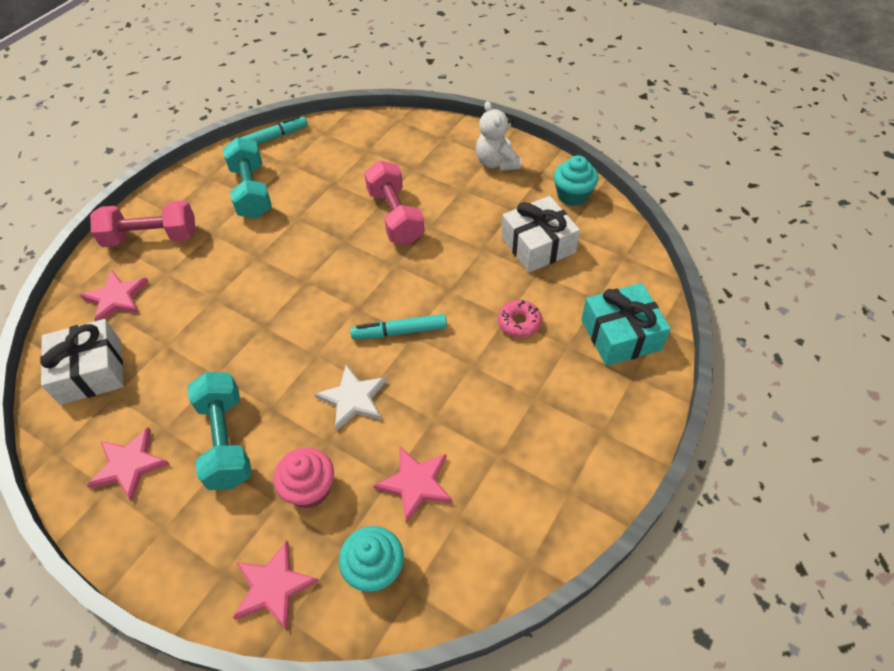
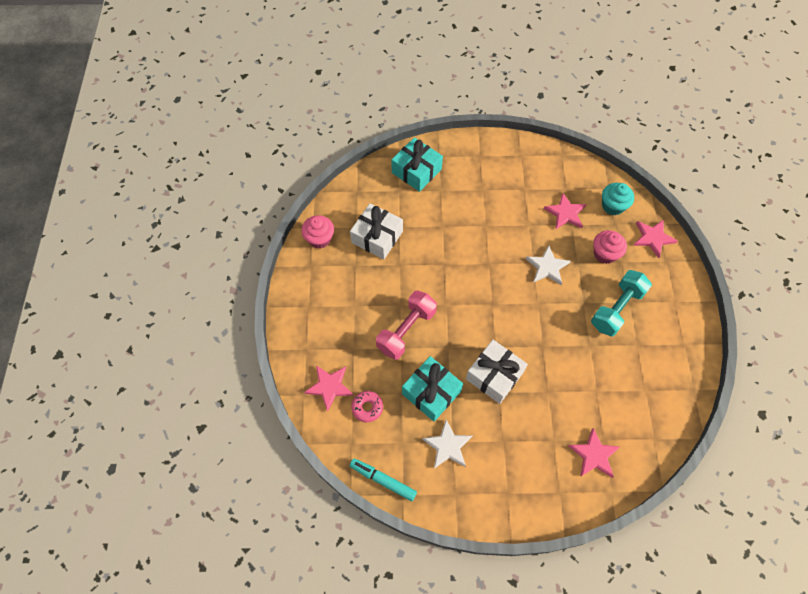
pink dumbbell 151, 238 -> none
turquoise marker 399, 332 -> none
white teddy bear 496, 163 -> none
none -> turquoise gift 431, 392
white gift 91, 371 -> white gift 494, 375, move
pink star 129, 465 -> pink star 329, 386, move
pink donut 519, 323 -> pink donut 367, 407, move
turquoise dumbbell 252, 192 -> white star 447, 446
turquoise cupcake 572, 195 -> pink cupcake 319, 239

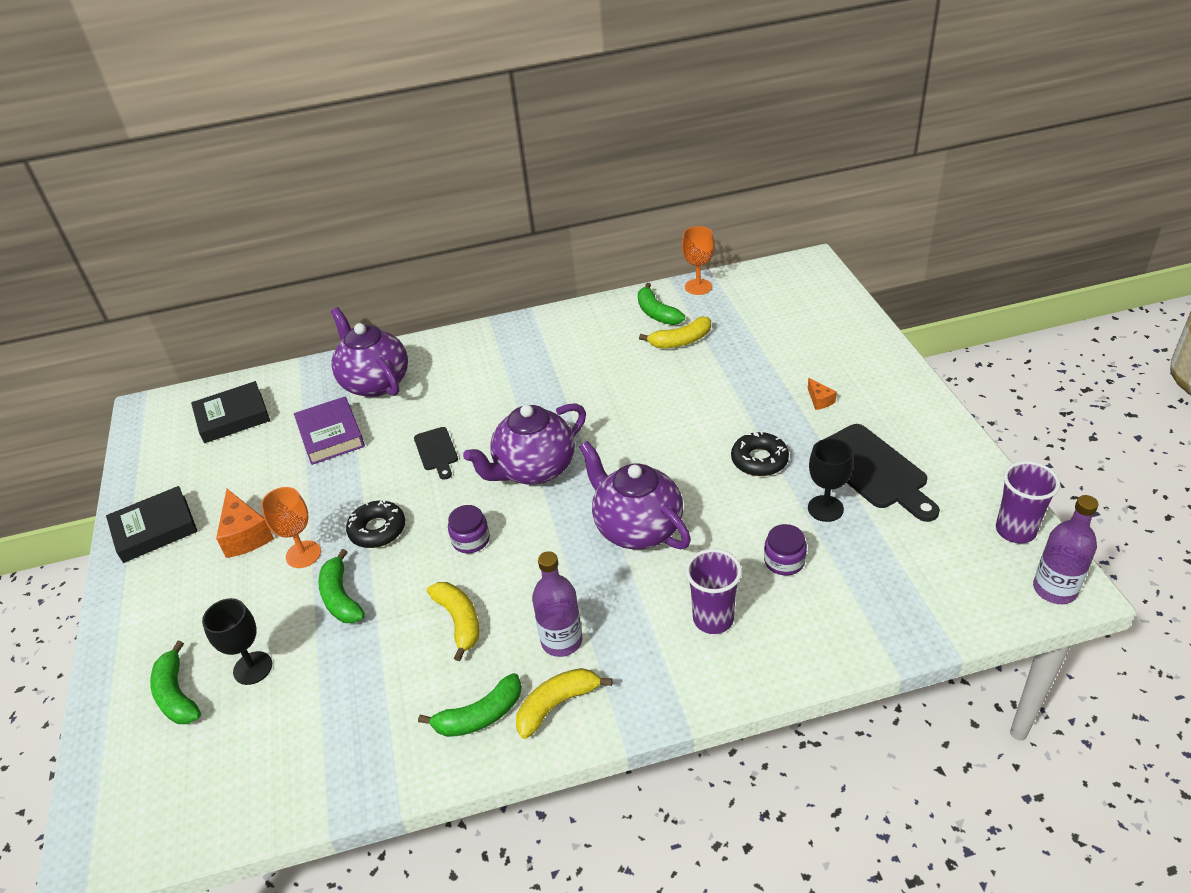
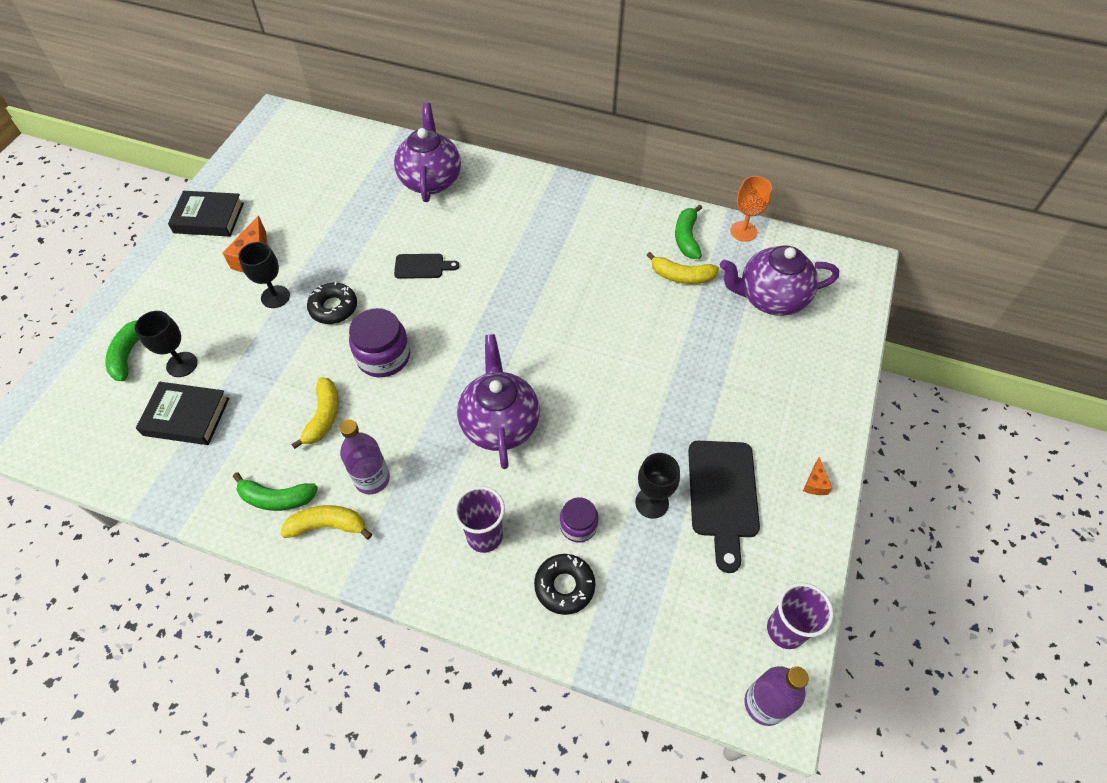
purple book 331, 435 -> none
green banana 340, 597 -> none
black book 233, 417 -> black book 186, 417, move
purple teapot 534, 469 -> purple teapot 770, 298, move
black donut 759, 460 -> black donut 564, 586, move
orange cheese 819, 400 -> orange cheese 815, 483, move
orange goblet 303, 554 -> black goblet 275, 297
black cutting board 436, 451 -> black cutting board 422, 266, 105 degrees counterclockwise
purple jar 471, 540 -> purple jar 383, 356, x1.66

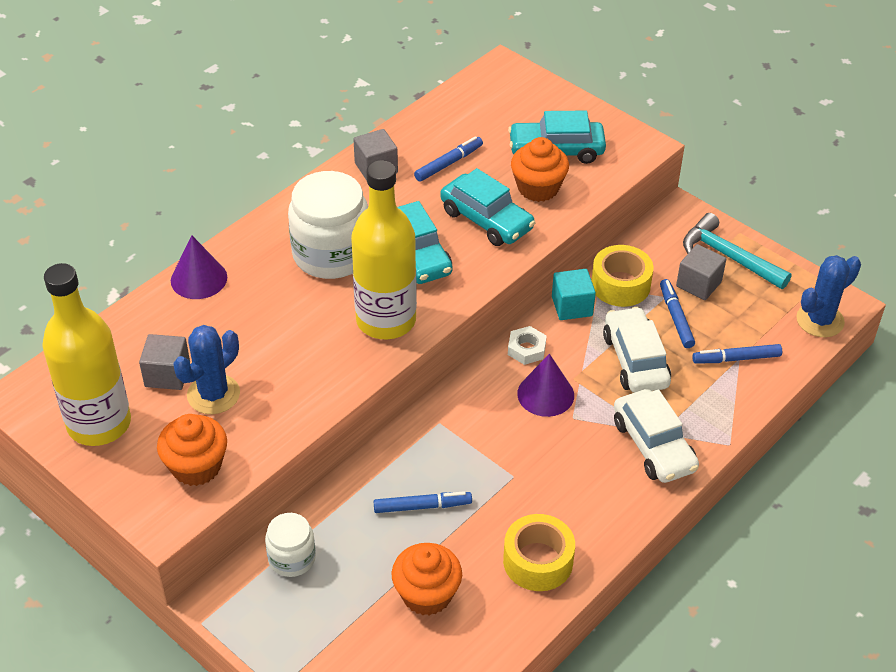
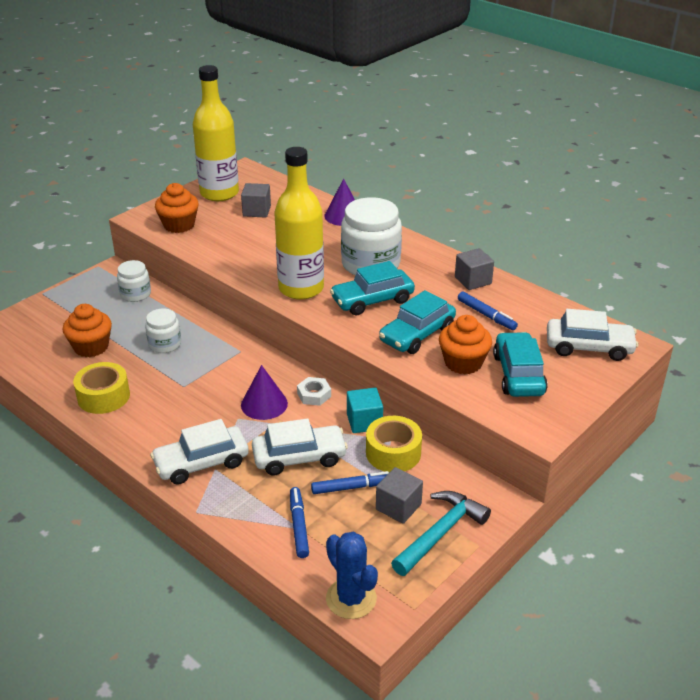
blue cactus 213, 394 -> none
none -> white car 589, 347
blue marker 422, 506 -> white jar 165, 344

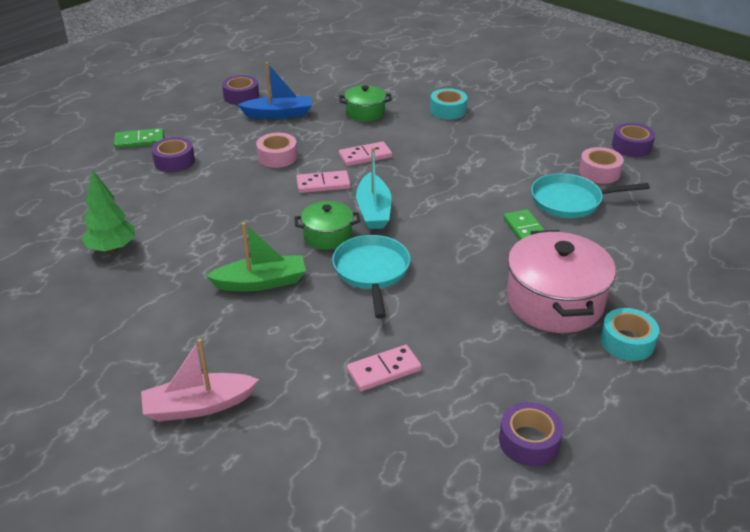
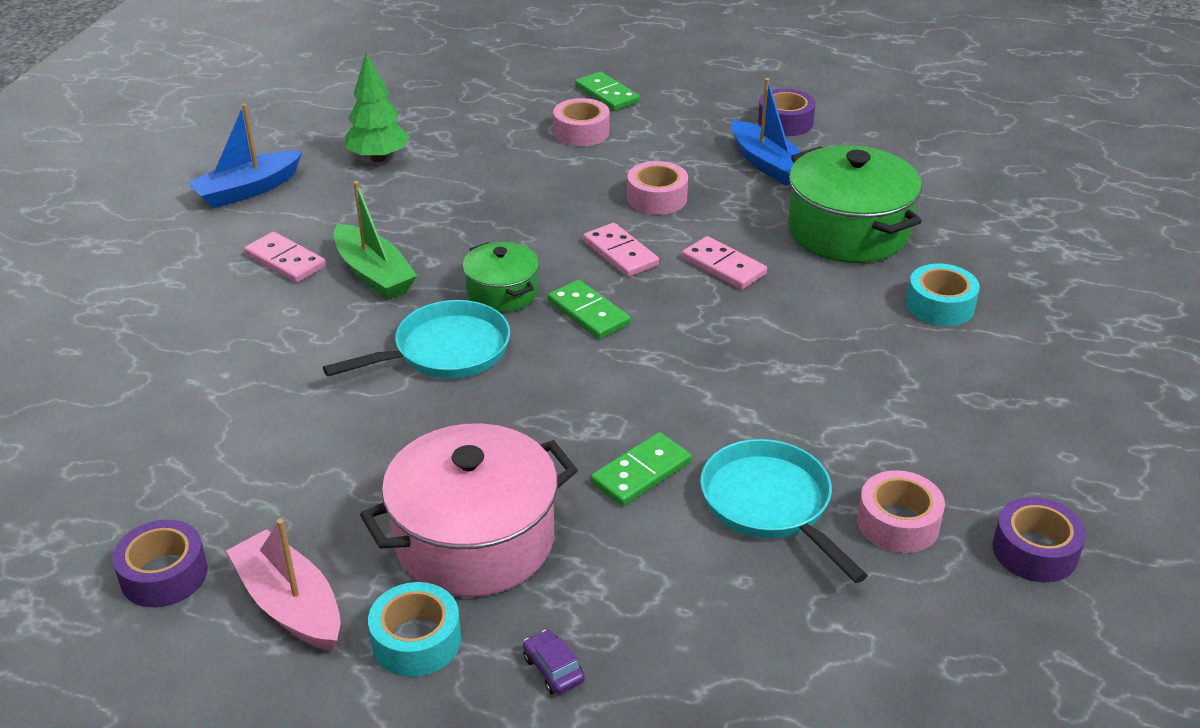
none -> blue boat 247, 190
none -> purple car 553, 669
pink boat 198, 406 -> pink boat 290, 604, move
pink domino 384, 370 -> pink domino 285, 261, move
turquoise boat 373, 210 -> green domino 588, 313
purple tape 174, 161 -> pink tape 581, 132
green pot 365, 112 -> green pot 848, 231, x1.80

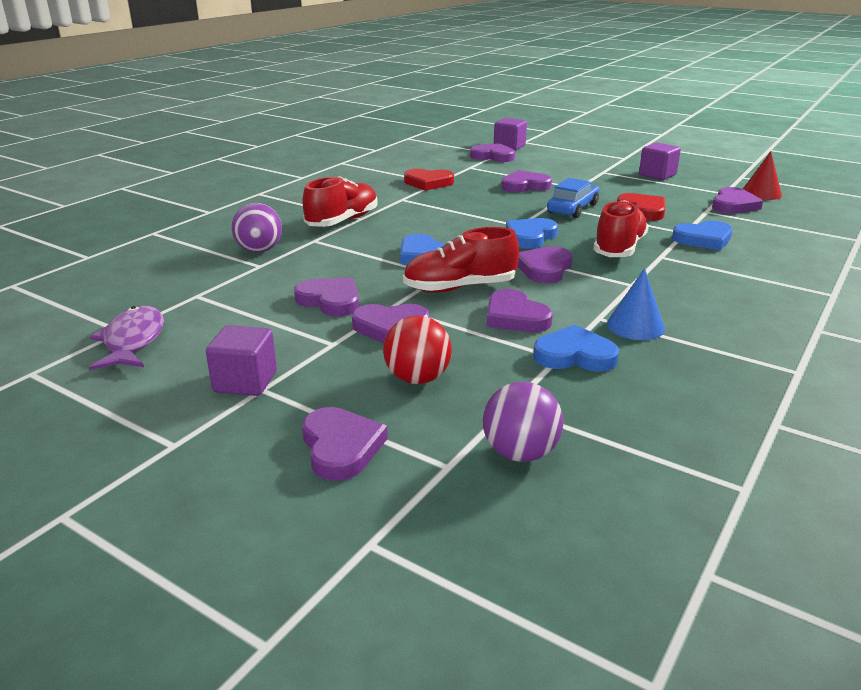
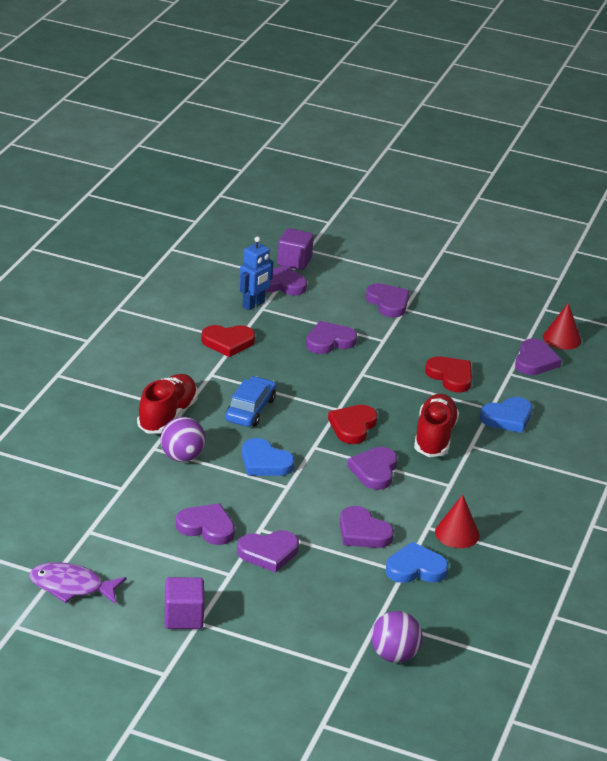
red ball 417, 378 -> none
red shoe 460, 288 -> none
purple cube 657, 175 -> none
none -> blue robot 254, 305
purple ball 259, 250 -> purple ball 182, 457, move
purple heart 341, 447 -> purple heart 388, 303, move
blue car 572, 208 -> blue car 250, 410, move
blue heart 530, 237 -> red heart 352, 426
blue cone 635, 326 -> red cone 457, 533
purple fish 133, 341 -> purple fish 71, 587, 60 degrees counterclockwise

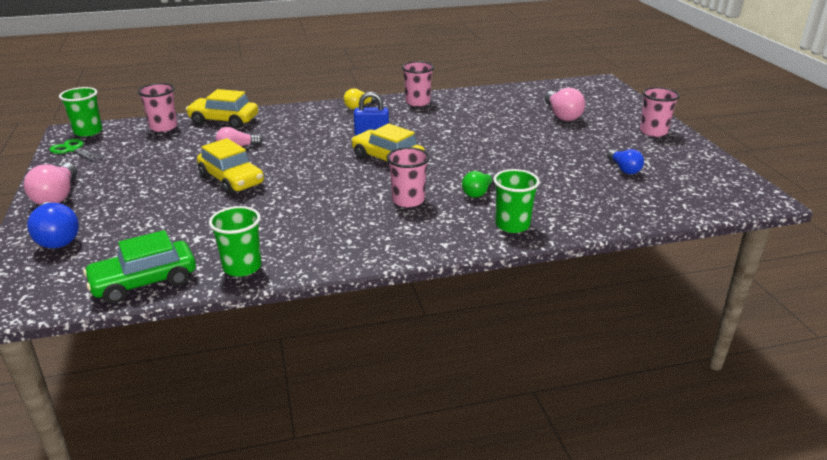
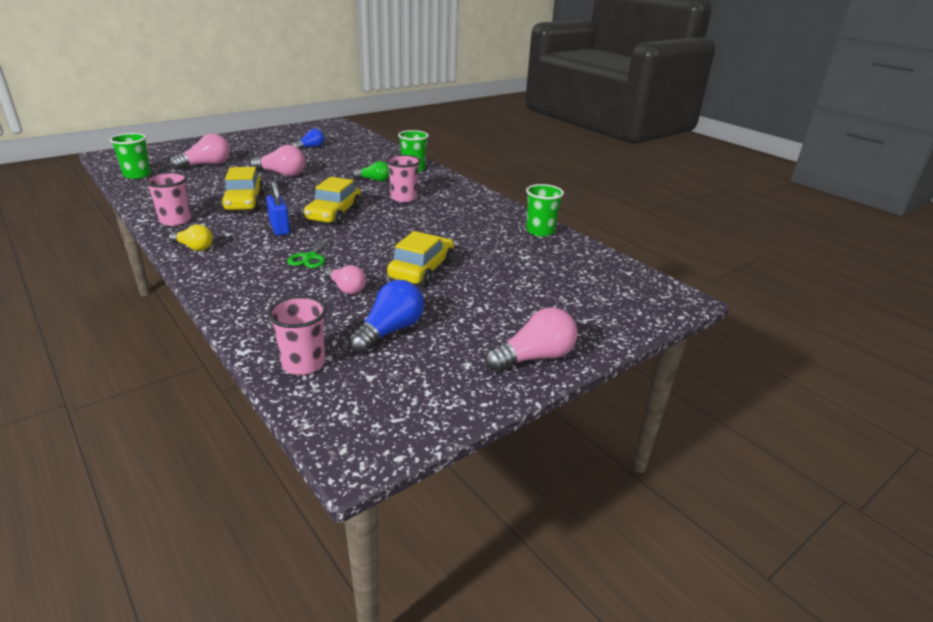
green car 144, 282 -> none
pink cup 653, 132 -> none
none -> pink light bulb 281, 174
blue light bulb 56, 237 -> blue light bulb 390, 331, move
green scissors 72, 149 -> green scissors 310, 257, move
green cup 88, 131 -> green cup 137, 175, move
yellow car 224, 120 -> yellow car 244, 202, move

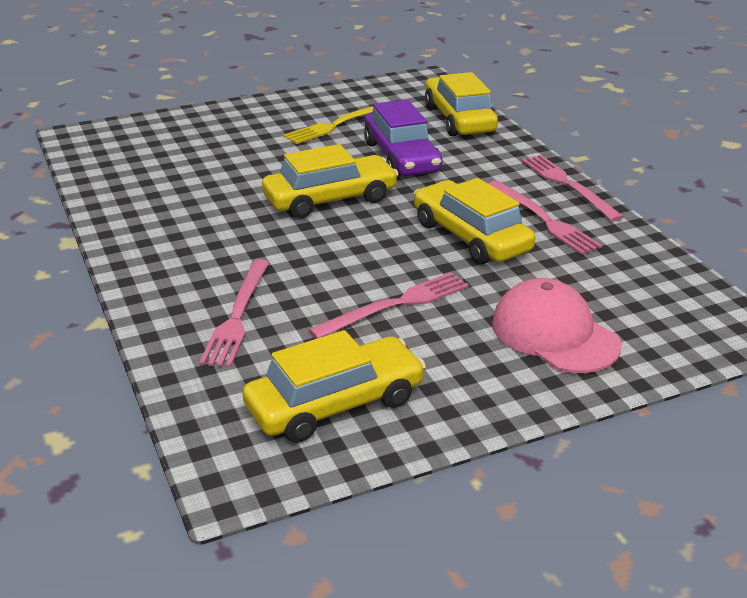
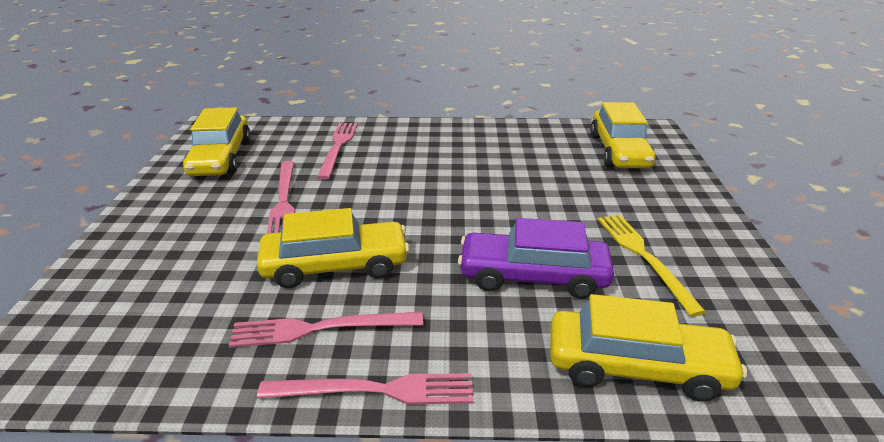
pink cap 554, 334 -> none
yellow car 330, 199 -> yellow car 619, 151, move
pink fork 237, 316 -> pink fork 338, 147, 60 degrees clockwise

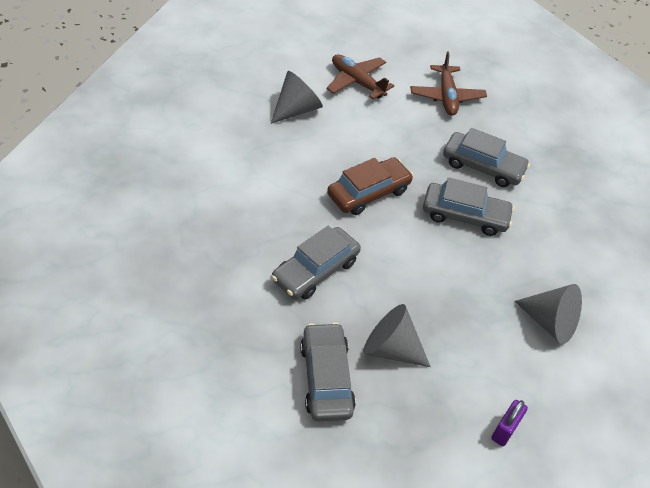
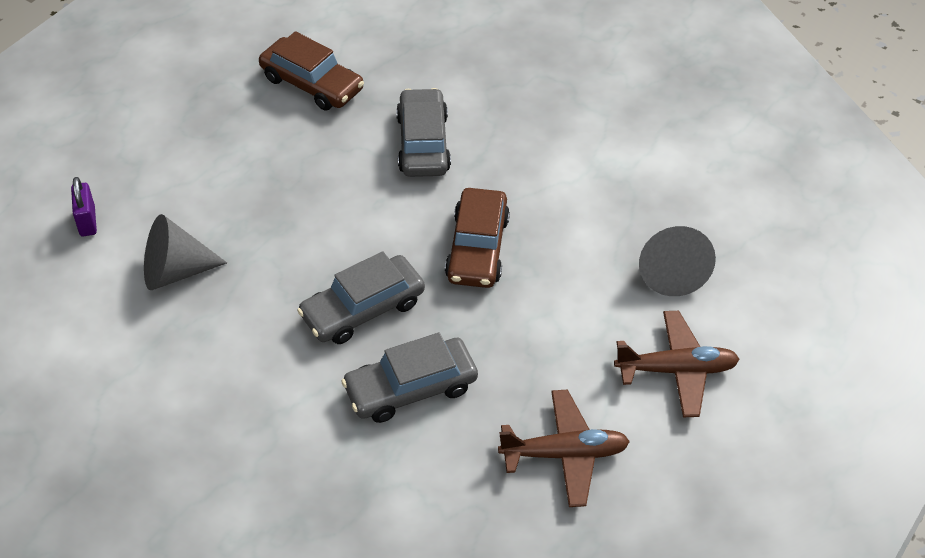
grey cone 390, 348 -> none
purple padlock 505, 430 -> purple padlock 87, 221, move
grey car 326, 378 -> brown car 312, 84
brown plane 446, 96 -> brown plane 564, 454, 135 degrees clockwise

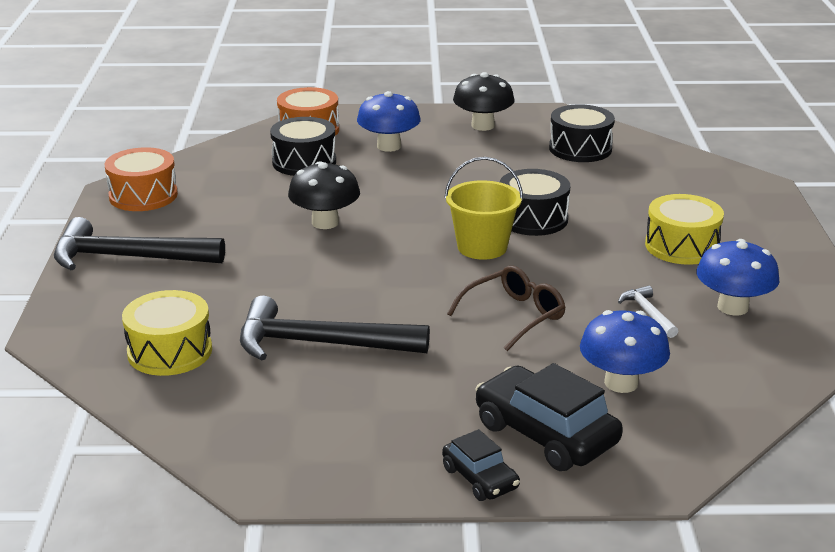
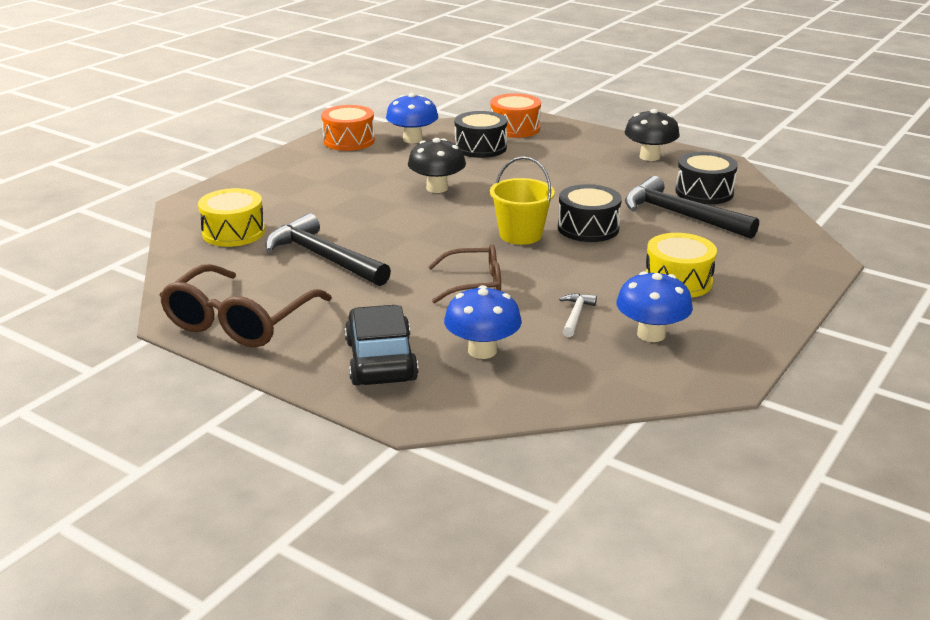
black car 480, 478 -> none
none -> brown glasses 239, 321
black hammer 128, 257 -> black hammer 681, 215, move
blue mushroom 389, 146 -> blue mushroom 412, 139, move

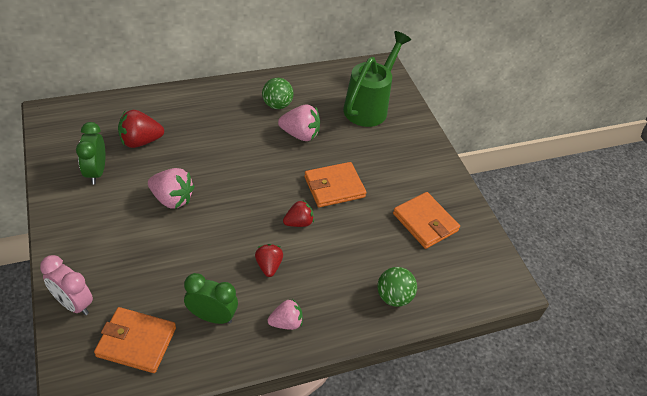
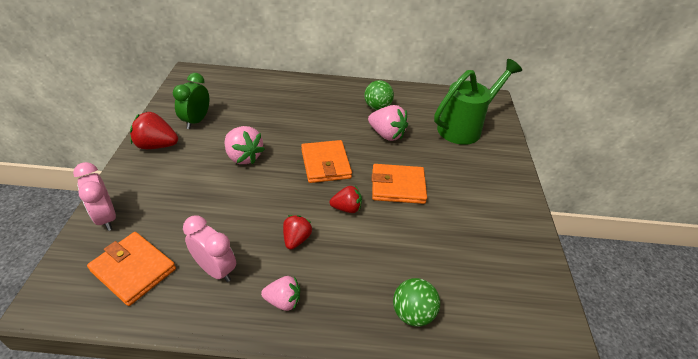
red strawberry 140, 141 -> red strawberry 156, 145, move
orange wallet 425, 222 -> orange wallet 325, 164, move
green clock 212, 316 -> pink clock 215, 269

